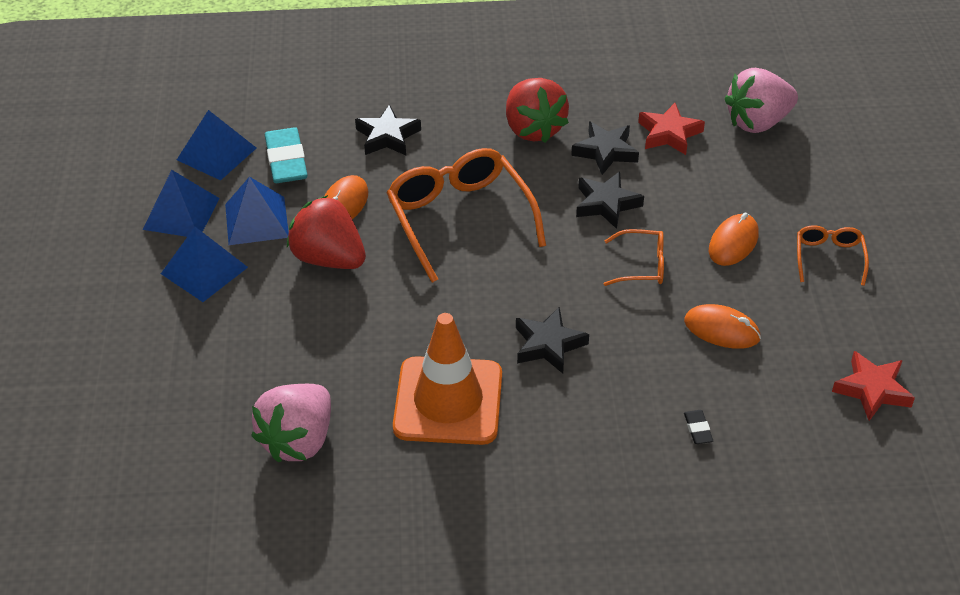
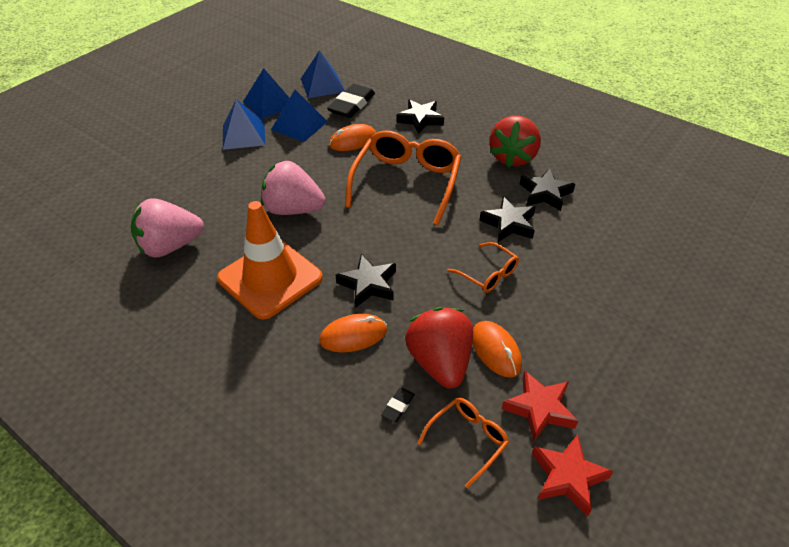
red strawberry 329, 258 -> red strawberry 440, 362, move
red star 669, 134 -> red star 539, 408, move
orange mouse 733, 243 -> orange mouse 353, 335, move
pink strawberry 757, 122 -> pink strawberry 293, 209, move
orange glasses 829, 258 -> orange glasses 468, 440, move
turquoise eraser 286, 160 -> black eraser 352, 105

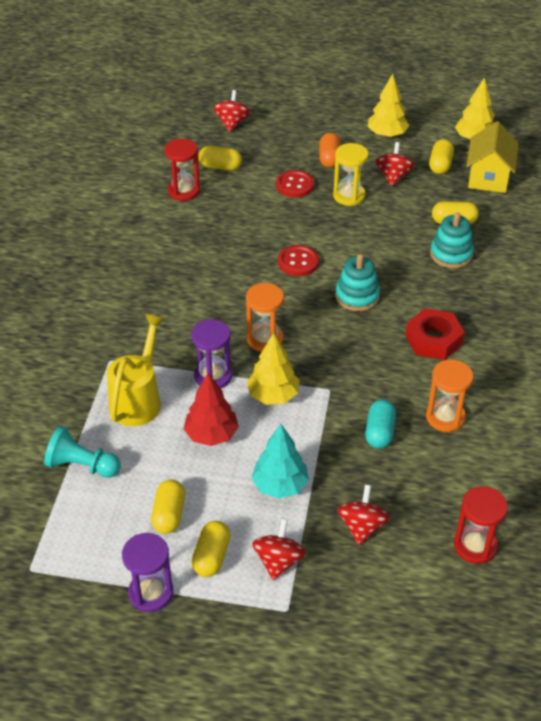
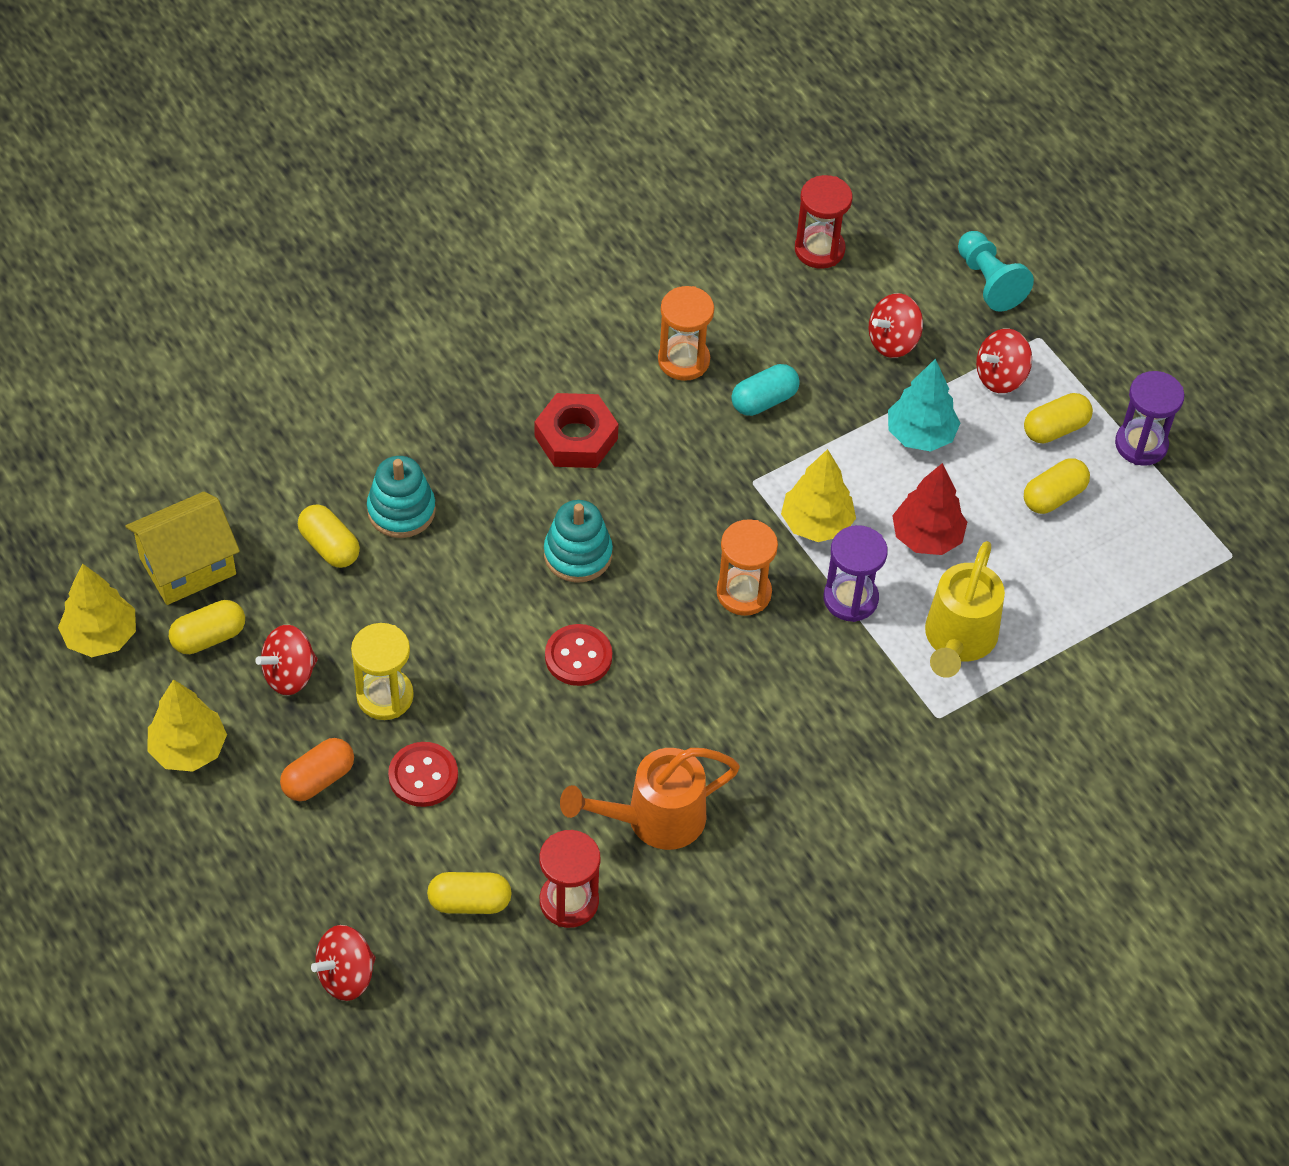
none -> orange watering can 654, 819
turquoise pawn 82, 465 -> turquoise pawn 989, 282, move
yellow watering can 138, 399 -> yellow watering can 958, 640, 45 degrees counterclockwise
yellow capsule 220, 167 -> yellow capsule 469, 902, 60 degrees counterclockwise

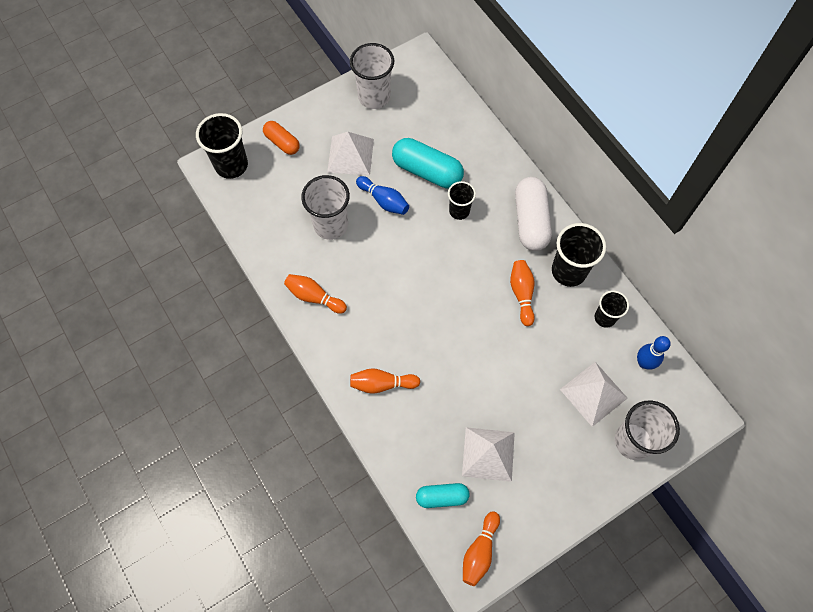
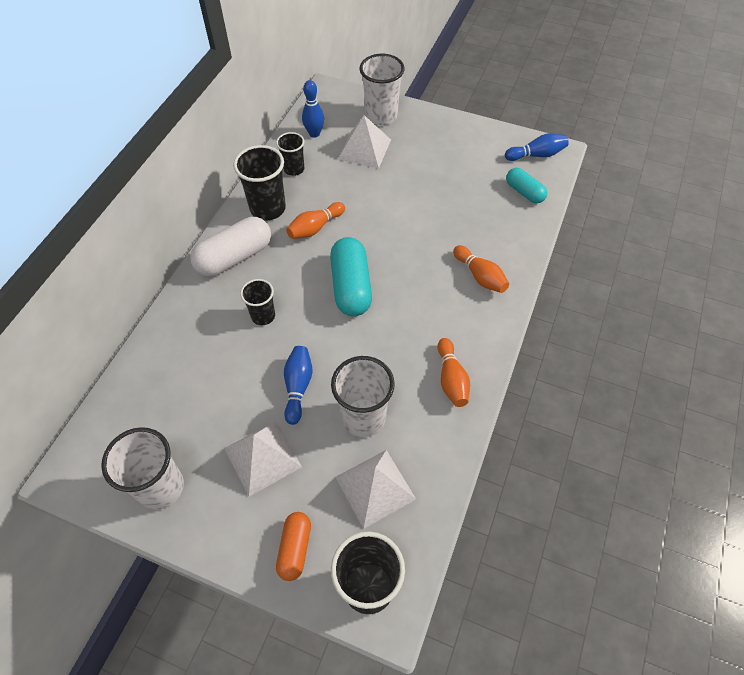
turquoise capsule 427, 171 -> turquoise capsule 351, 286, move
white pyramid 488, 454 -> white pyramid 375, 488, move
orange bowling pin 480, 551 -> blue bowling pin 536, 155

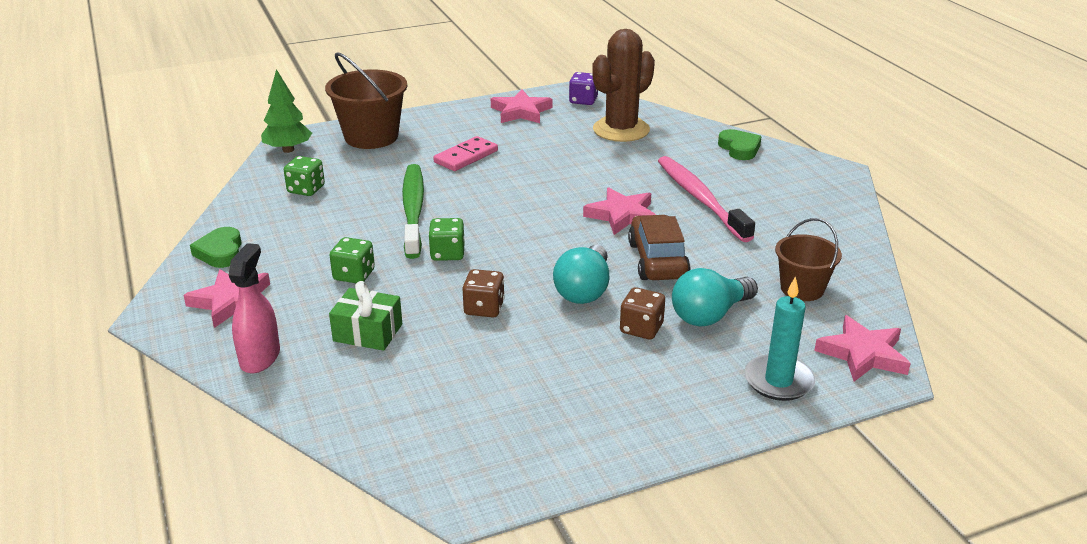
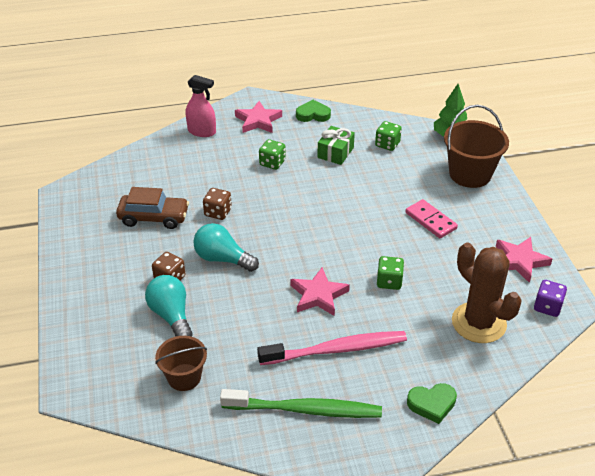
turquoise candle 778, 381 -> none
pink star 863, 354 -> none
green gift 368, 332 -> green gift 335, 153, move
green toothbrush 413, 210 -> green toothbrush 304, 410, move
green dice 447, 253 -> green dice 389, 281, move
brown car 657, 260 -> brown car 154, 217, move

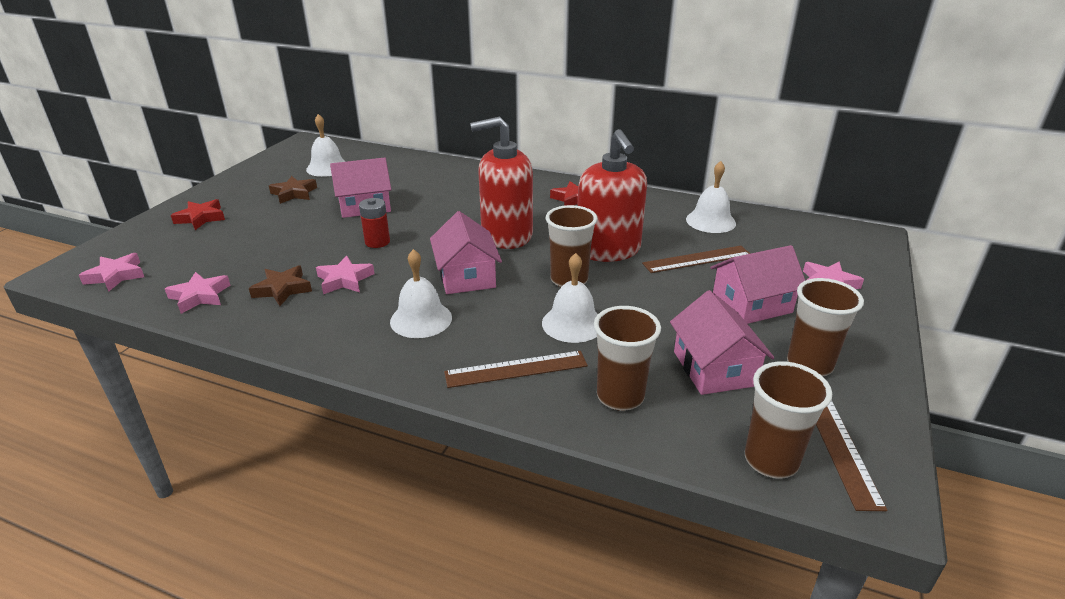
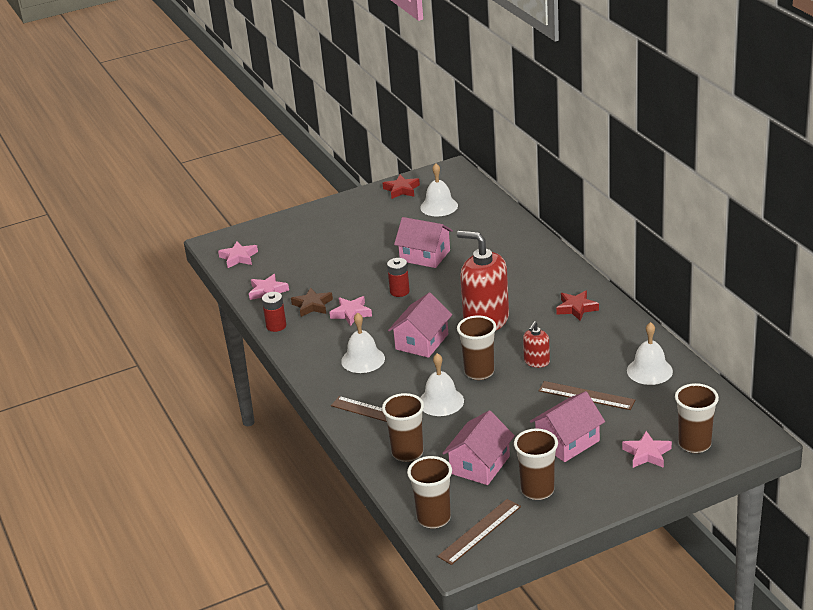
brown star 294, 193 -> none
none -> red battery 276, 326
none -> brown cup 694, 444
red star 201, 218 -> red star 401, 190, move
pink house 751, 305 -> pink house 567, 442, 60 degrees counterclockwise
red soap dispenser 608, 250 -> red soap dispenser 536, 362, x0.47

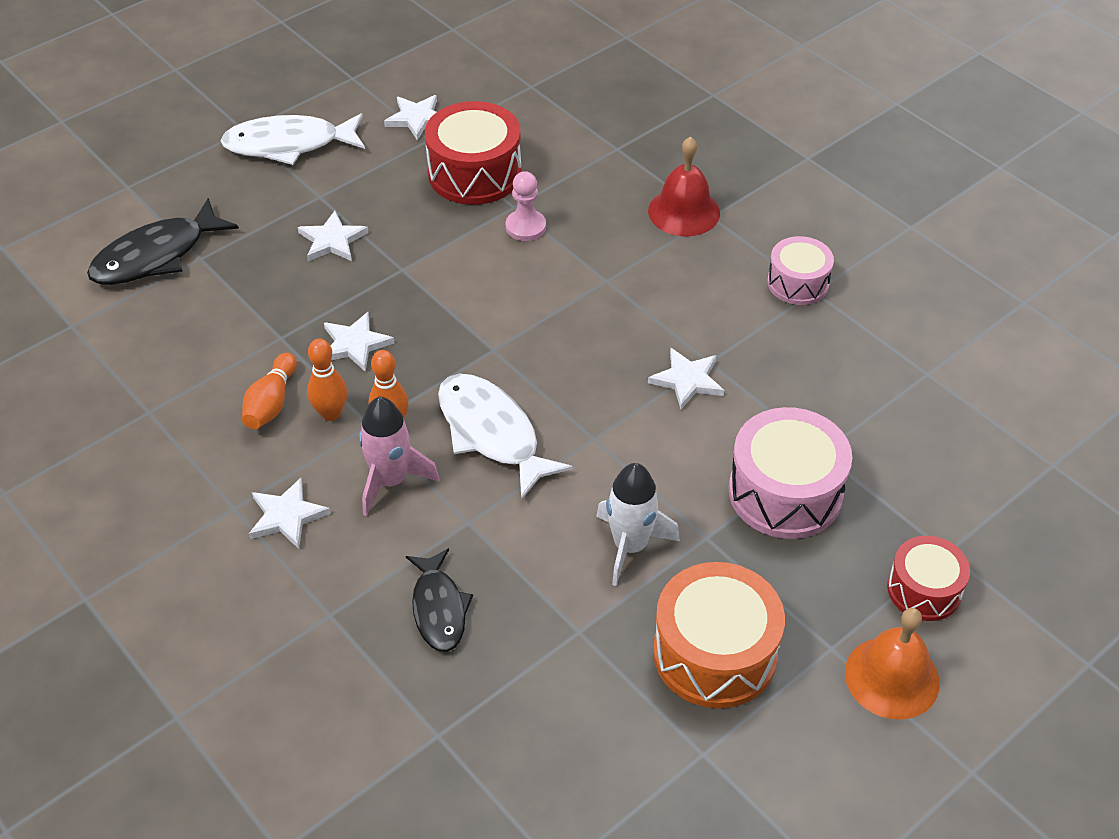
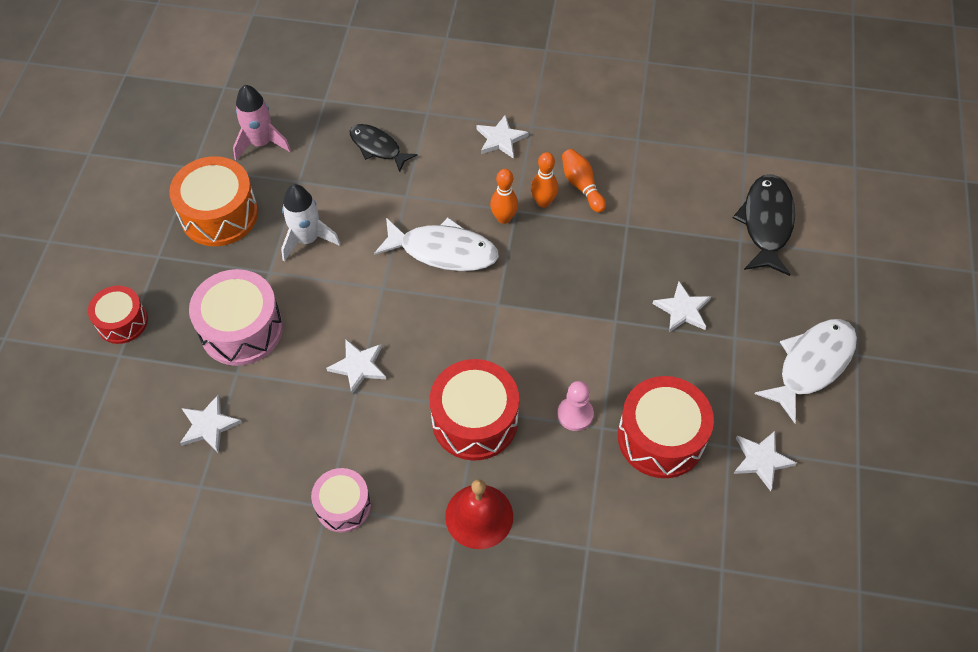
orange bell 892, 677 -> none
none -> red drum 474, 420
white star 355, 344 -> white star 209, 425, move
pink rocket 391, 481 -> pink rocket 261, 143, move

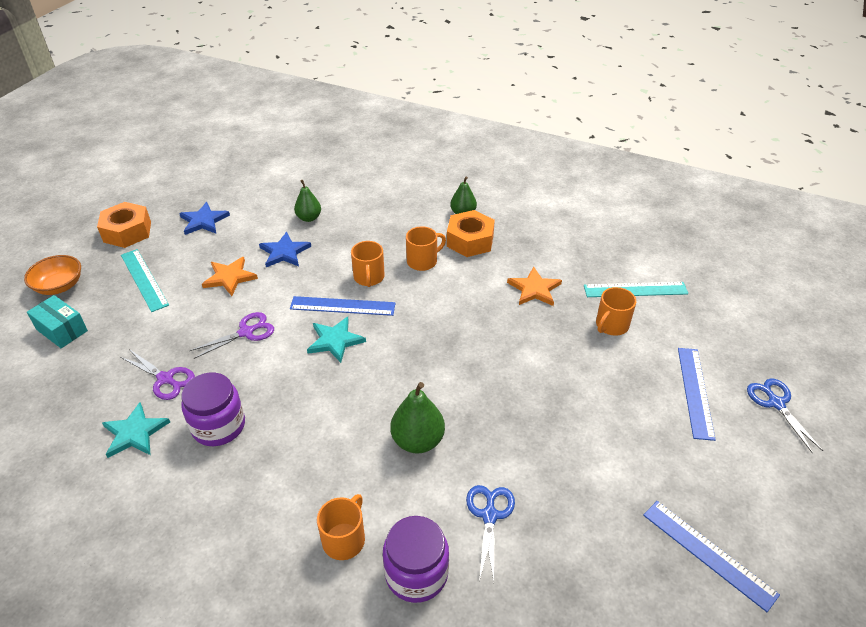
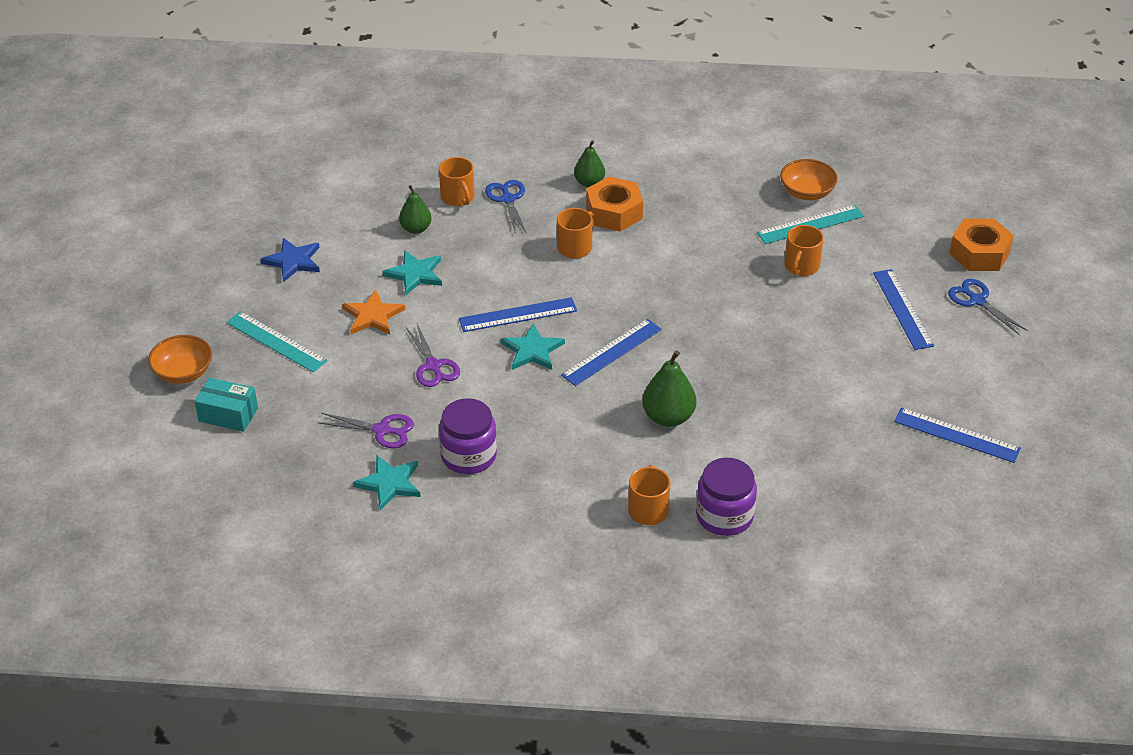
orange star 534, 289 -> none
none -> blue ruler 611, 352
none -> orange bowl 807, 192
orange nut 127, 232 -> orange nut 979, 253, move
orange mug 369, 277 -> orange mug 458, 197, move
blue scissors 489, 515 -> blue scissors 508, 199, move
blue star 284, 252 -> turquoise star 415, 274
purple scissors 246, 332 -> purple scissors 433, 366, 120 degrees clockwise

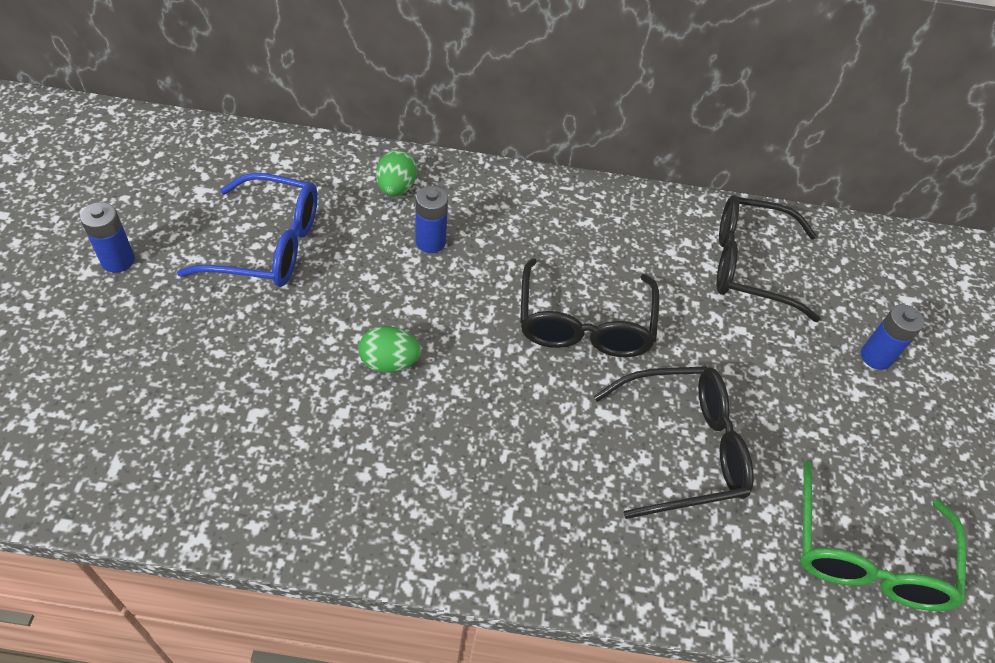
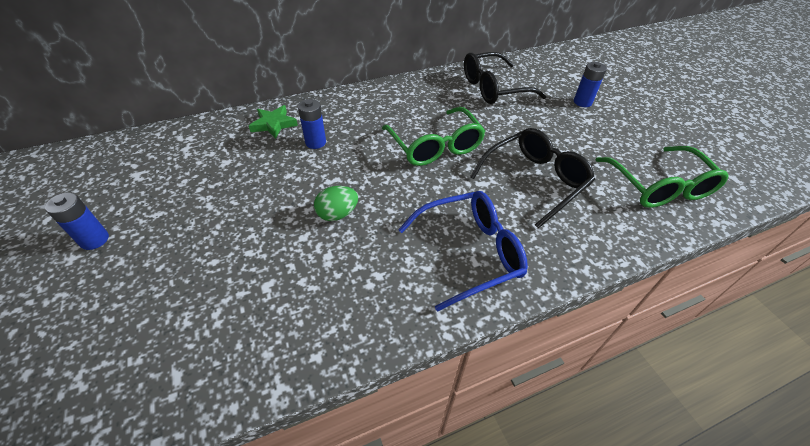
blue glasses 269, 245 -> blue glasses 470, 252, move
green egg 396, 188 -> green star 273, 124
black glasses 584, 324 -> green glasses 435, 146

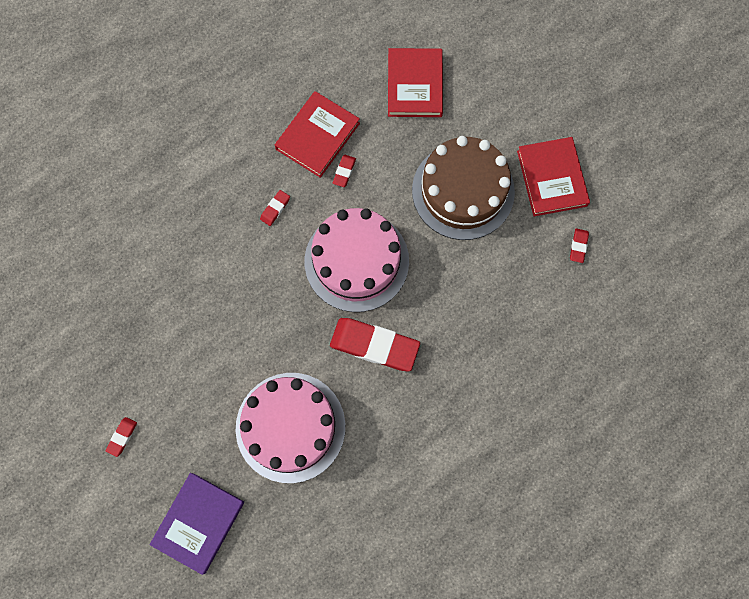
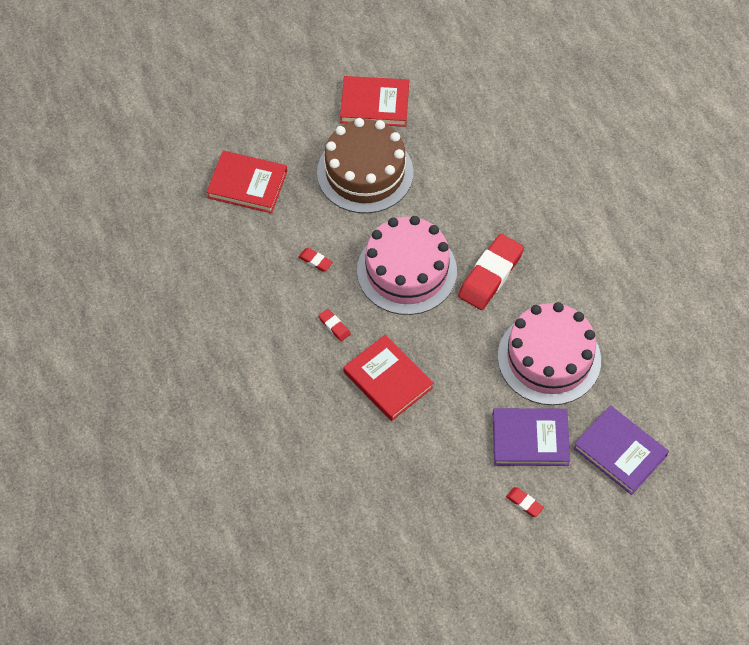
red eraser 578, 246 -> none
none -> purple book 530, 439
red book 317, 136 -> red book 388, 380, move

